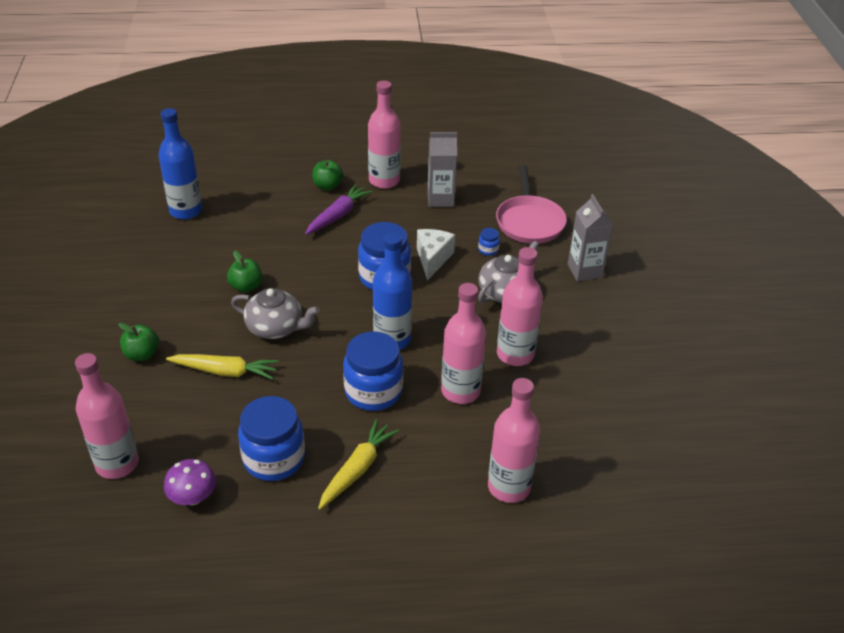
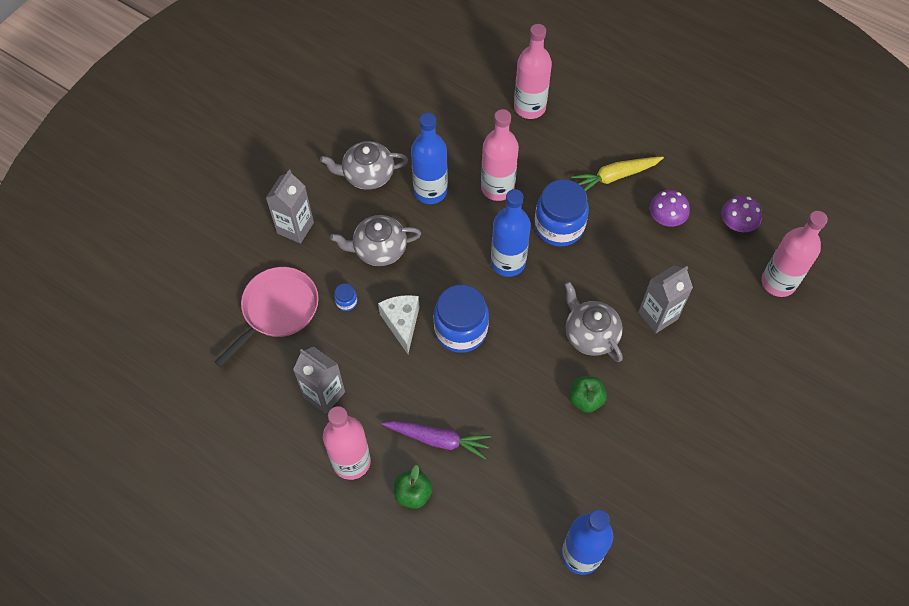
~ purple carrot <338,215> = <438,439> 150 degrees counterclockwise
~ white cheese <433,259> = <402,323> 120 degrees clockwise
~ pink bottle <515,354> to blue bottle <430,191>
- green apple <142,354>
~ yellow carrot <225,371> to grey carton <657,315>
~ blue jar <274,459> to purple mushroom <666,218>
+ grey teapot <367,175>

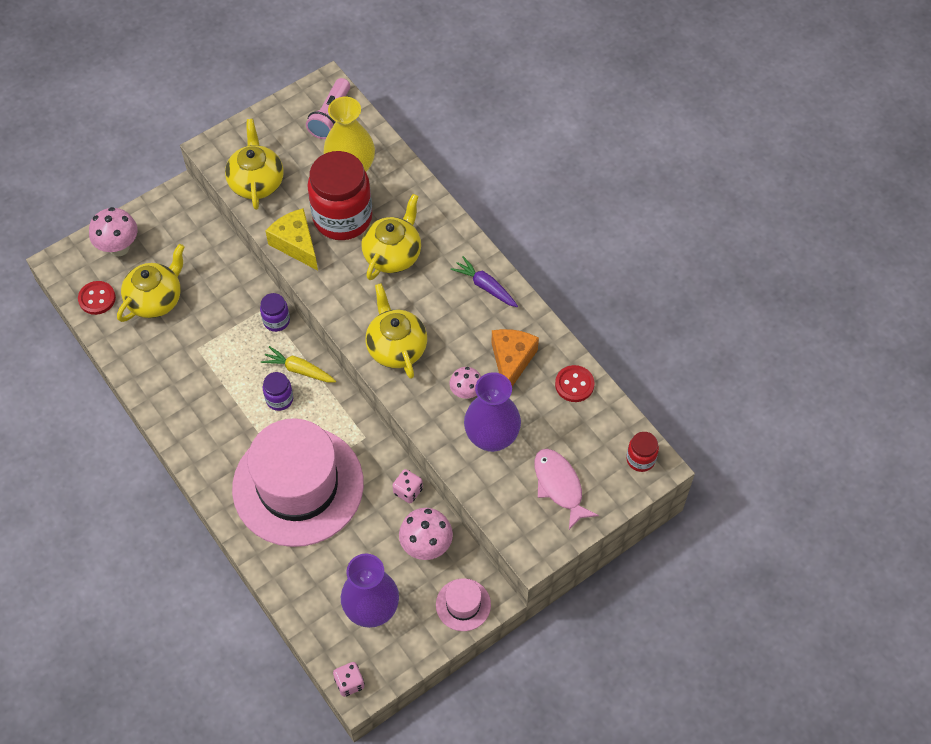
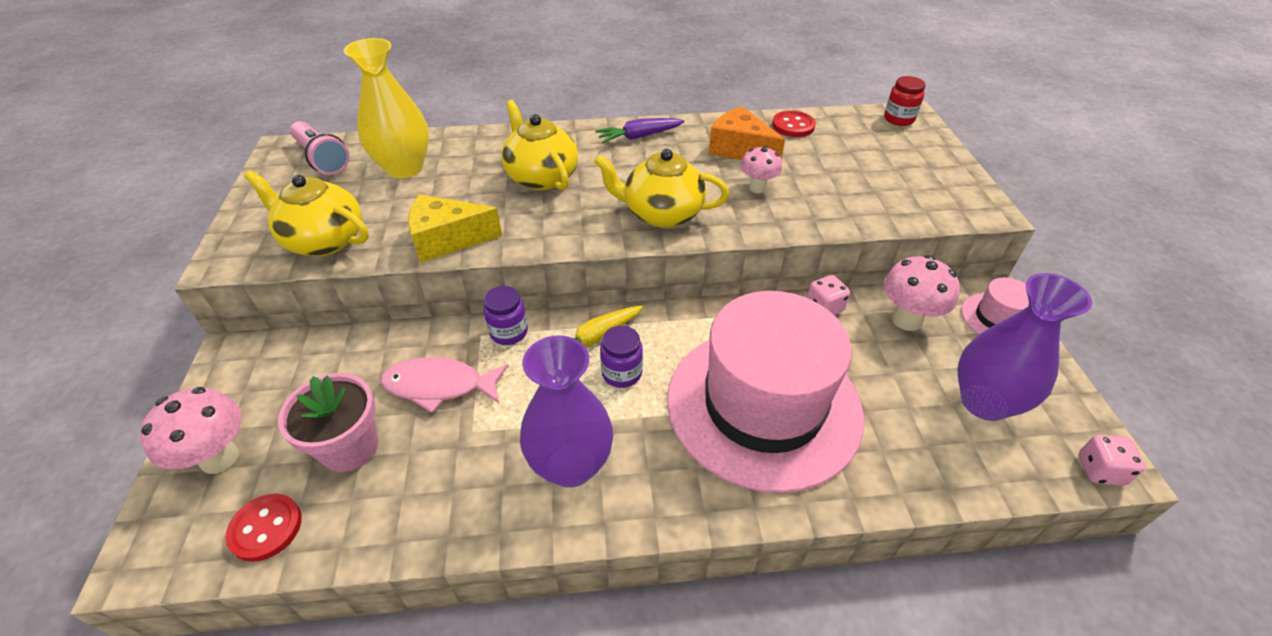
- red jar <342,218>
~ yellow teapot <156,299> to pink flower pot <350,447>
~ purple vase <491,437> to <571,465>
~ pink fish <559,486> to <439,386>

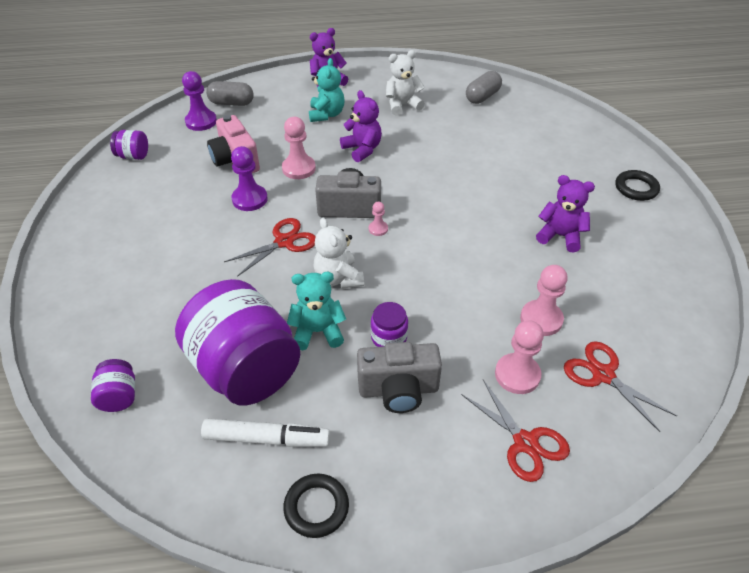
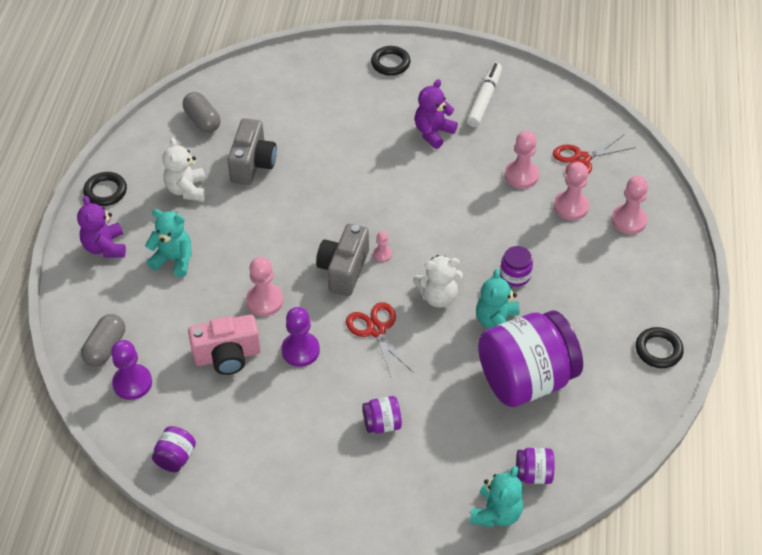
- purple teddy bear <362,149>
~ grey camera <398,390> to <253,164>
~ red scissors <525,442> to pink pawn <628,220>
~ white marker <267,439> to <484,99>
+ black ring <105,191>
+ purple jar <382,423>
+ turquoise teddy bear <496,513>

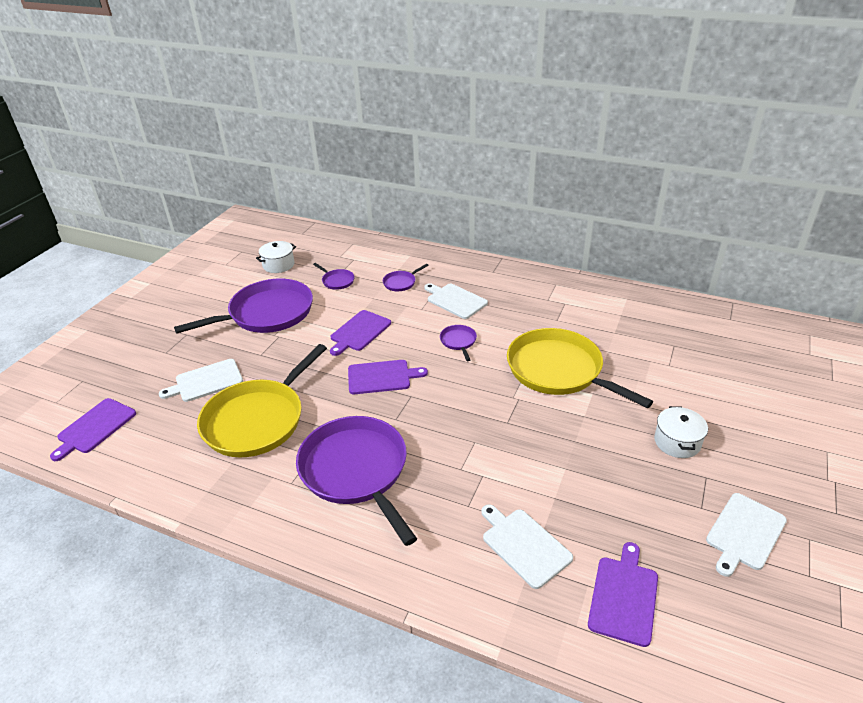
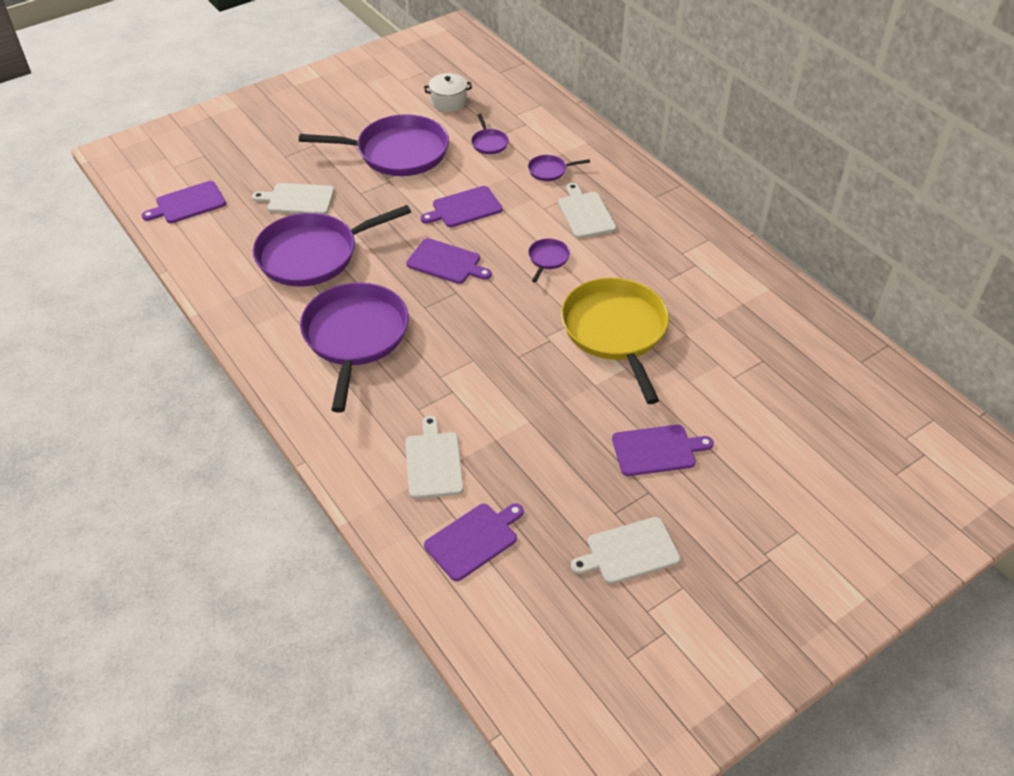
~ yellow pan <257,420> to purple pan <312,255>
~ white pot <677,442> to purple cutting board <657,450>

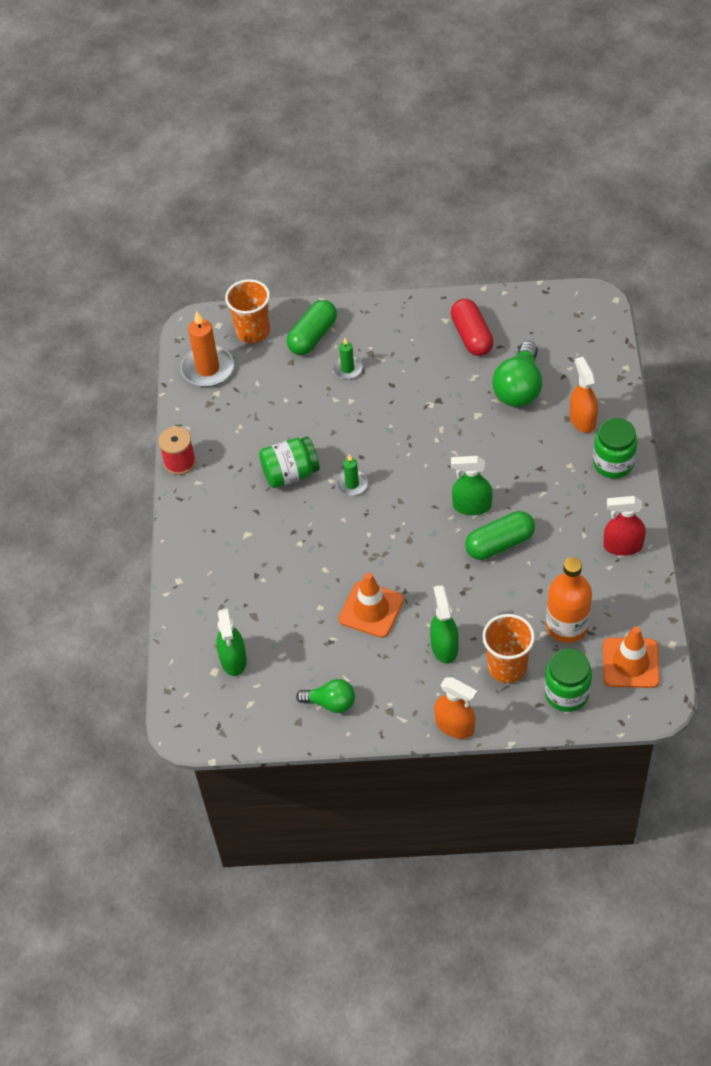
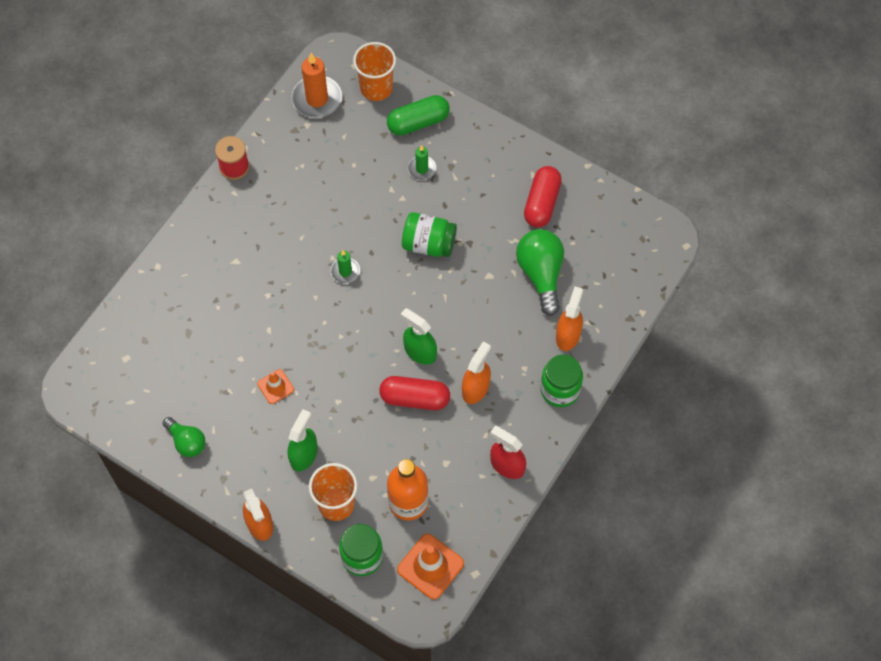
~ green light bulb <519,388> = <541,274> 120 degrees clockwise
~ green jar <290,473> to <429,244>
~ green capsule <499,544> to red capsule <415,398>
~ orange traffic cone <371,609> = <275,386> x0.59
- green spray bottle <233,660>
+ orange spray bottle <475,388>

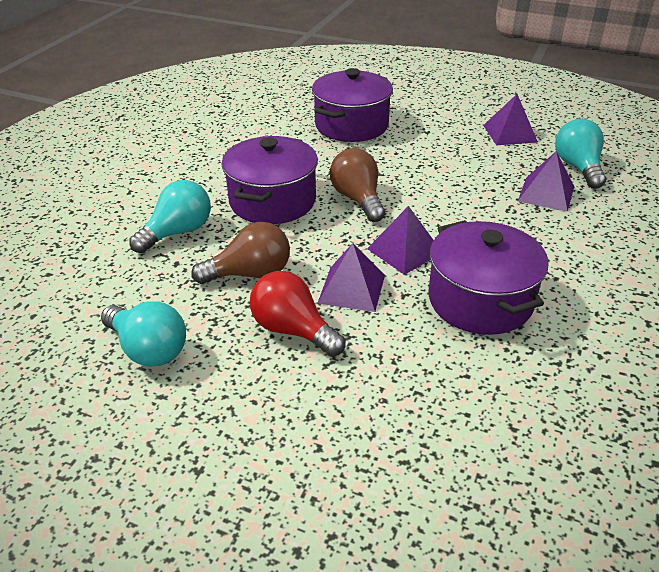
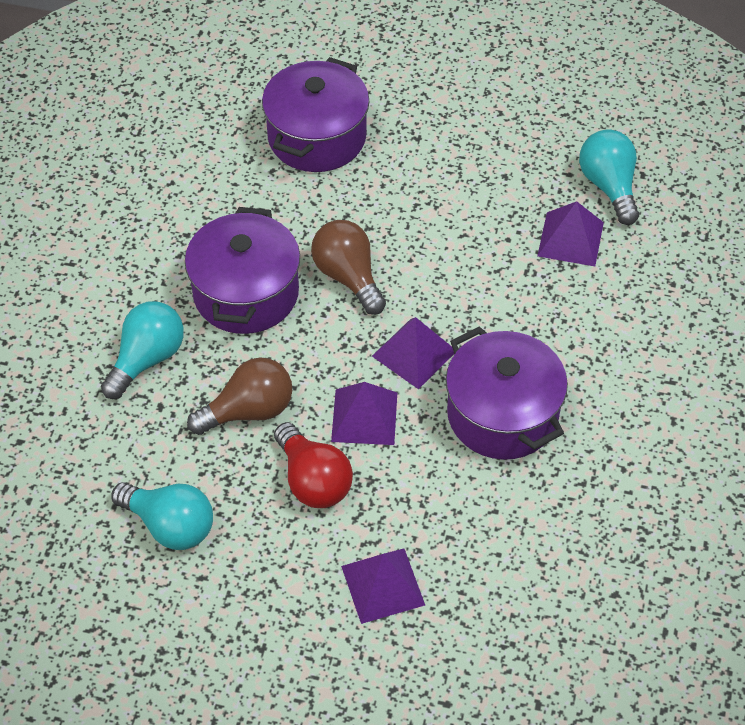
~ purple pyramid <510,133> to <383,585>
~ red light bulb <293,330> = <313,480> 150 degrees counterclockwise

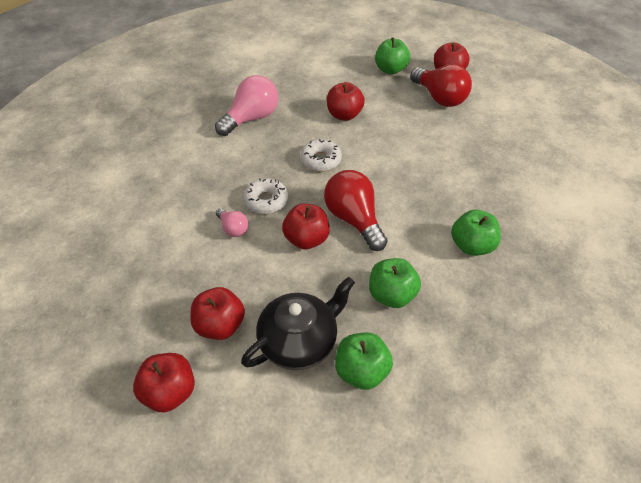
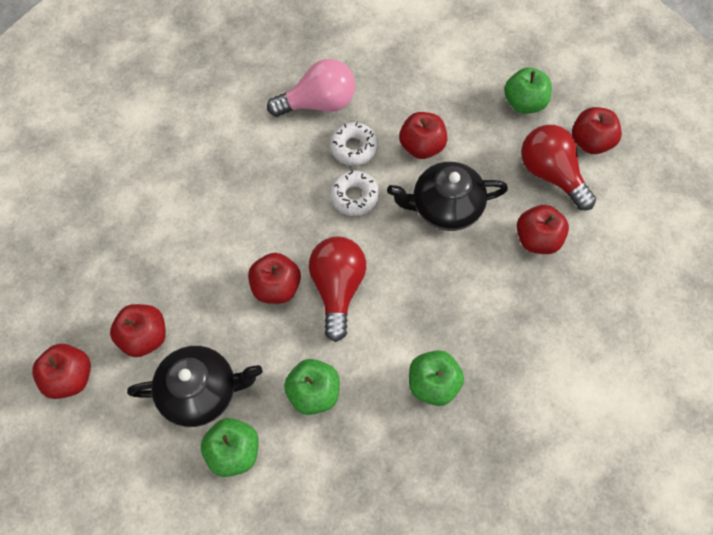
~ red light bulb <439,98> = <551,174> 150 degrees clockwise
~ white donut <266,201> to <353,148>
- pink light bulb <233,228>
+ black teapot <445,207>
+ red apple <537,239>

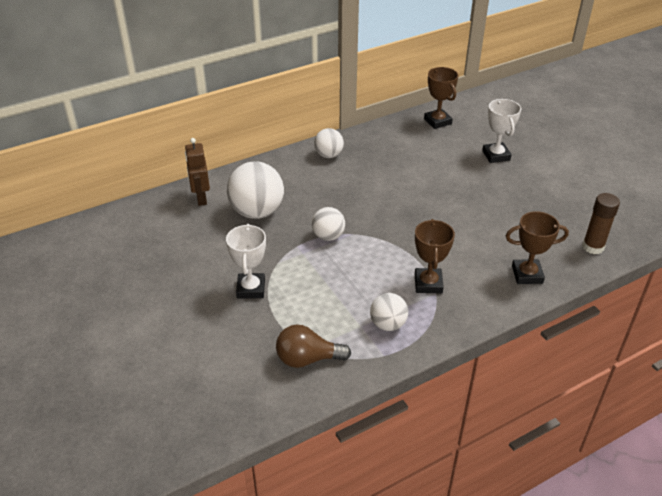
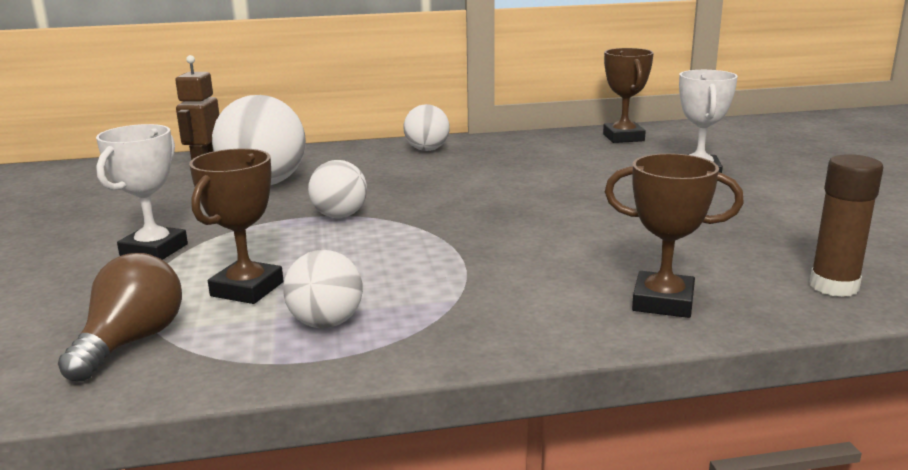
~ brown trophy <428,284> to <247,289>
~ brown light bulb <307,359> = <131,342> 90 degrees clockwise

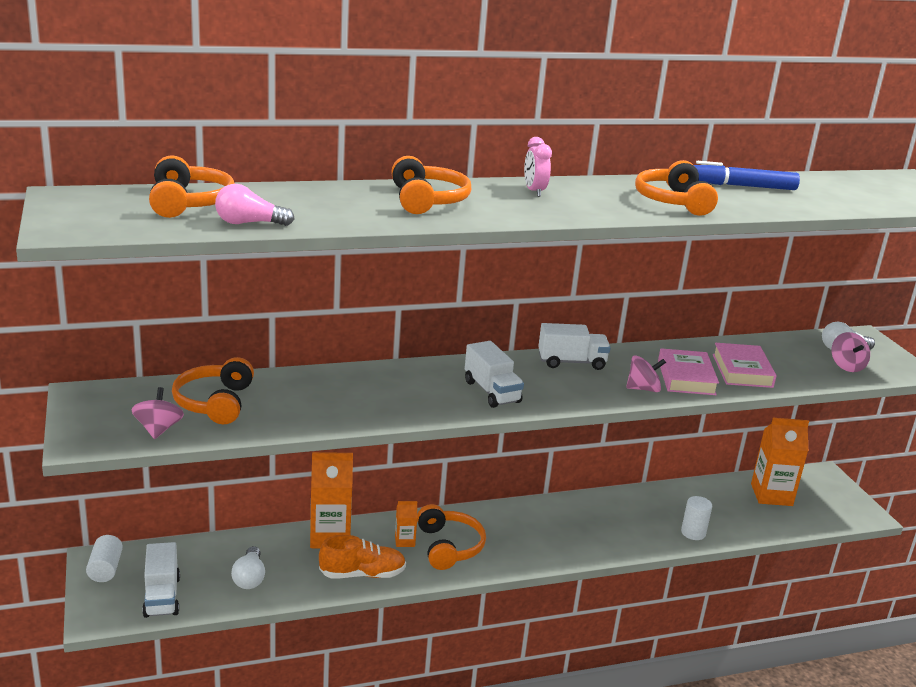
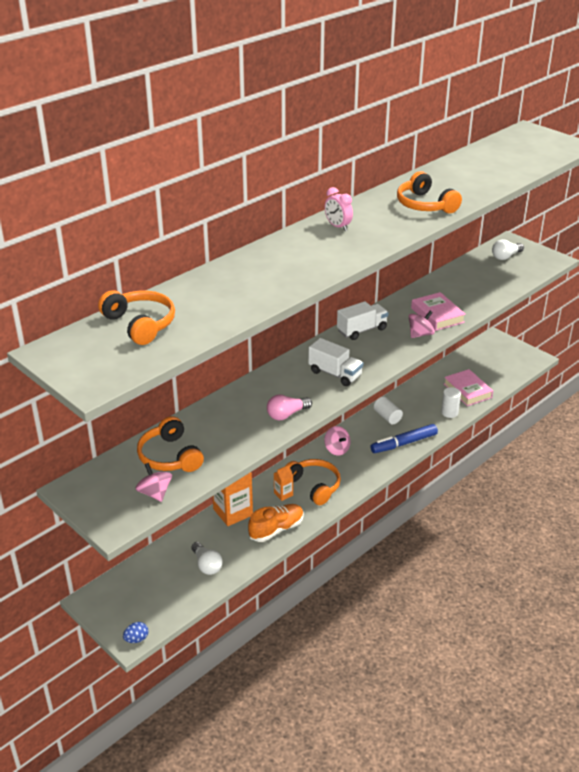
- orange headphones <427,200>
~ blue marker <740,186> to <404,443>
~ pink light bulb <249,223> to <287,414>
~ pink spinning top <846,366> to <337,449>
~ pink book <742,370> to <467,391>
- orange carton <771,495>
~ white cylinder <105,569> to <387,417>
- white truck <162,596>
+ blue egg <136,639>

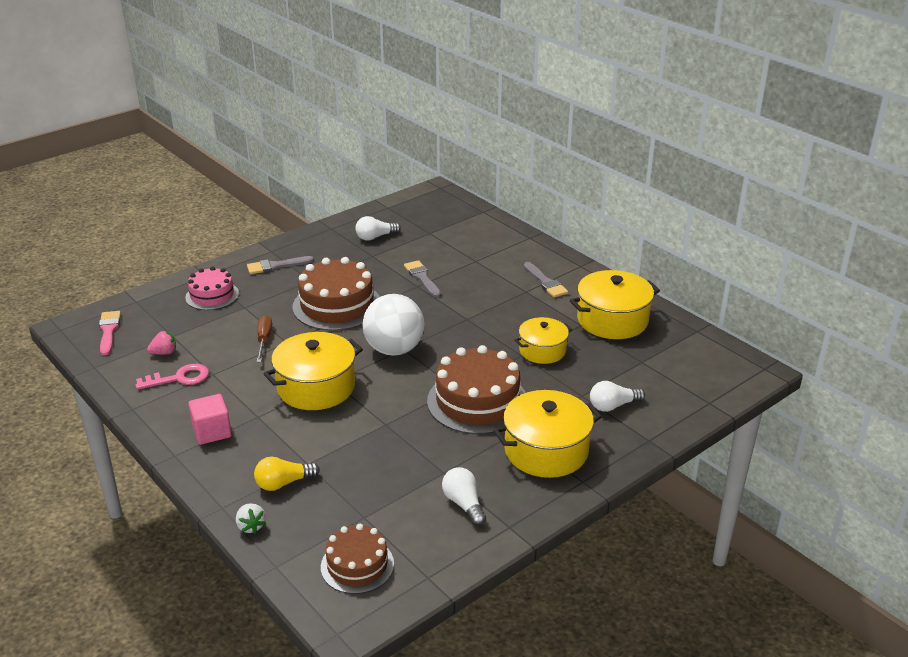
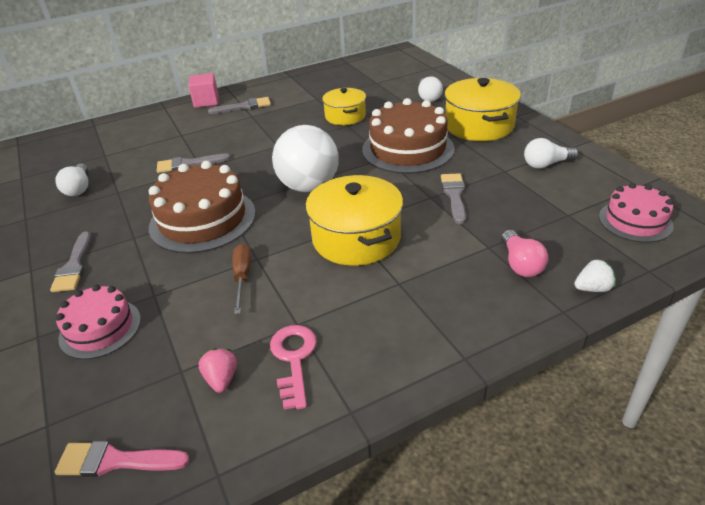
- yellow pot <612,320>
~ brown screwdriver <264,340> = <242,277> 75 degrees clockwise
~ pink cube <212,432> to <206,102>
~ yellow light bulb <283,483> to pink light bulb <520,264>
~ brown cake <357,565> to pink cake <635,221>
+ grey brush <454,195>

